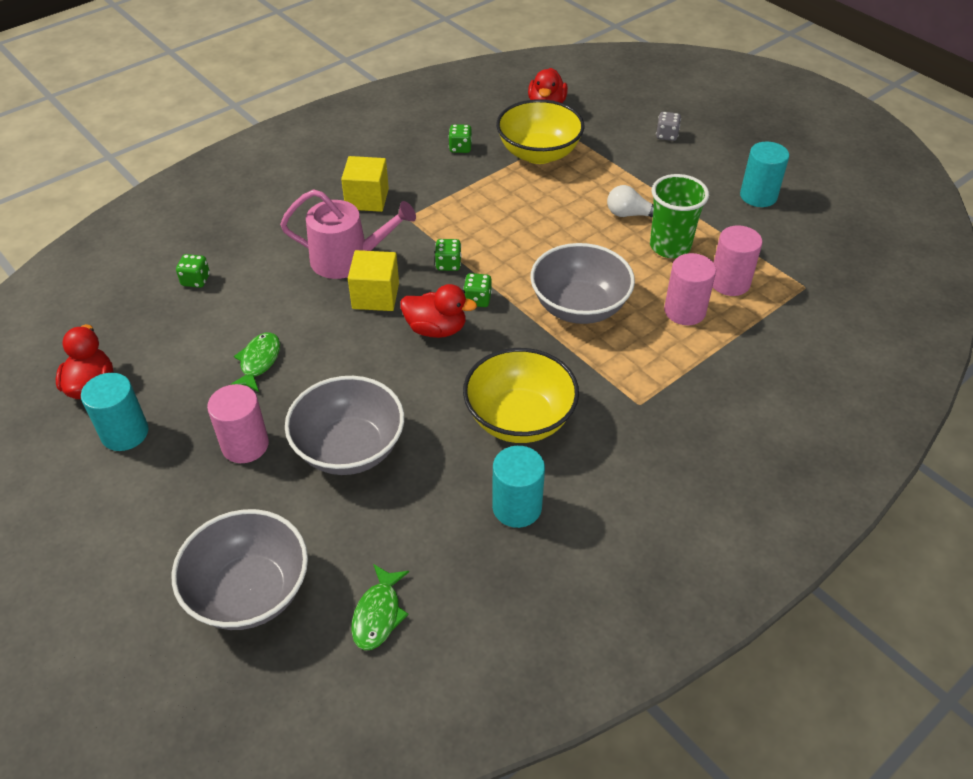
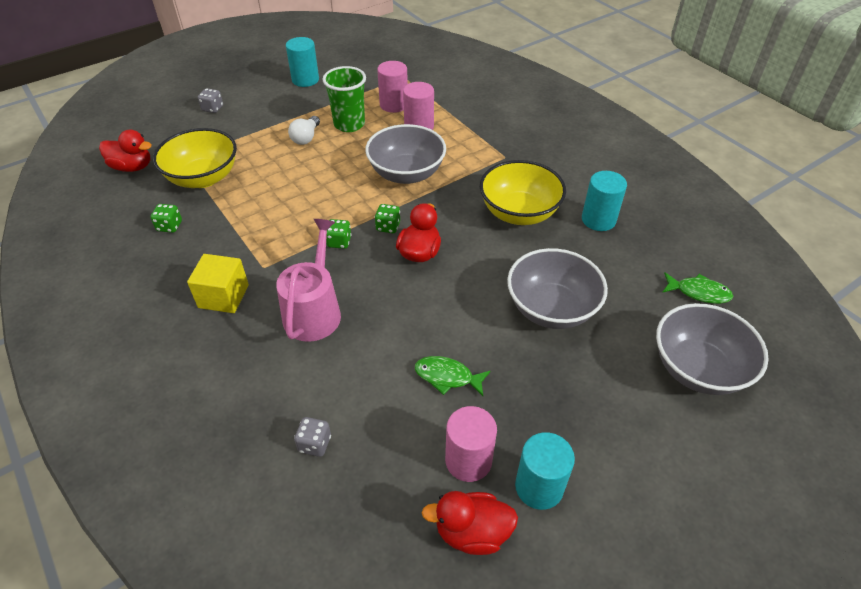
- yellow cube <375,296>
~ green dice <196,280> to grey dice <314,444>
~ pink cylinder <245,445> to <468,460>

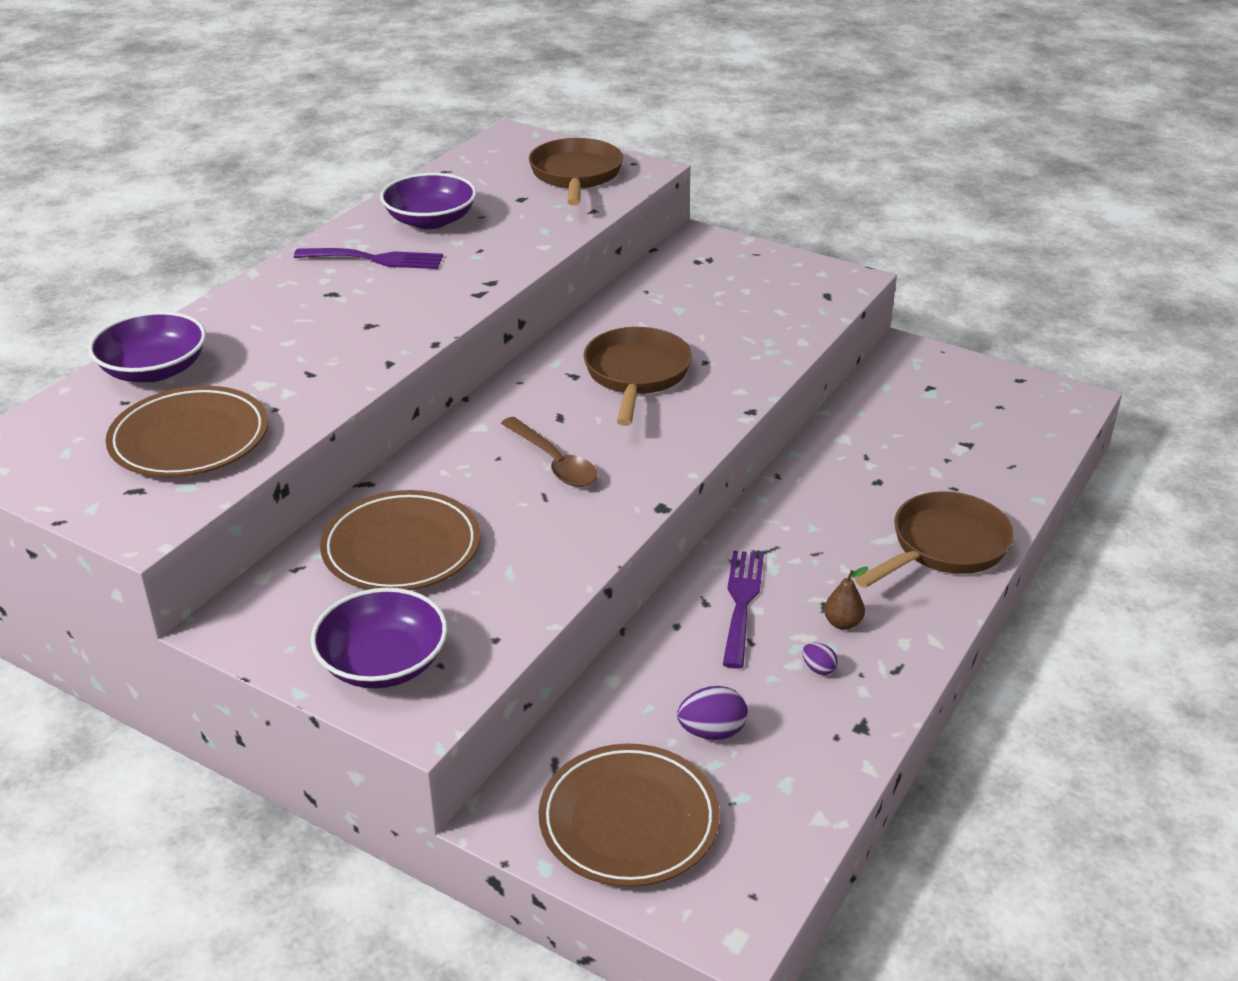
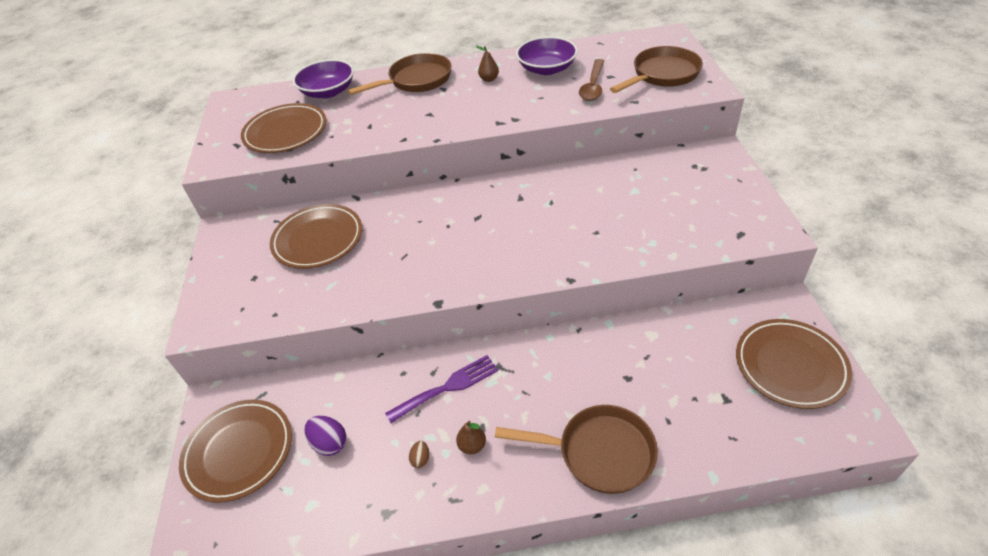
~ purple fork <376,259> to brown pear <489,79>
~ brown pan <636,375> to <416,80>
~ brown spoon <554,462> to <593,86>
- purple bowl <383,662>
~ purple egg <818,668> to brown egg <421,459>
+ brown plate <790,366>

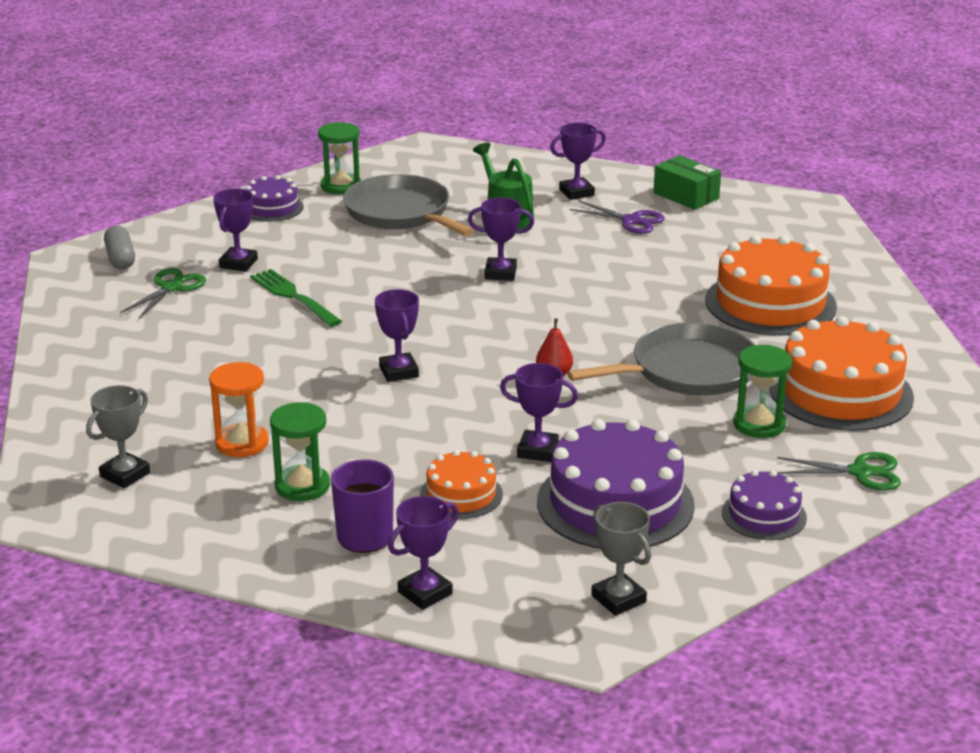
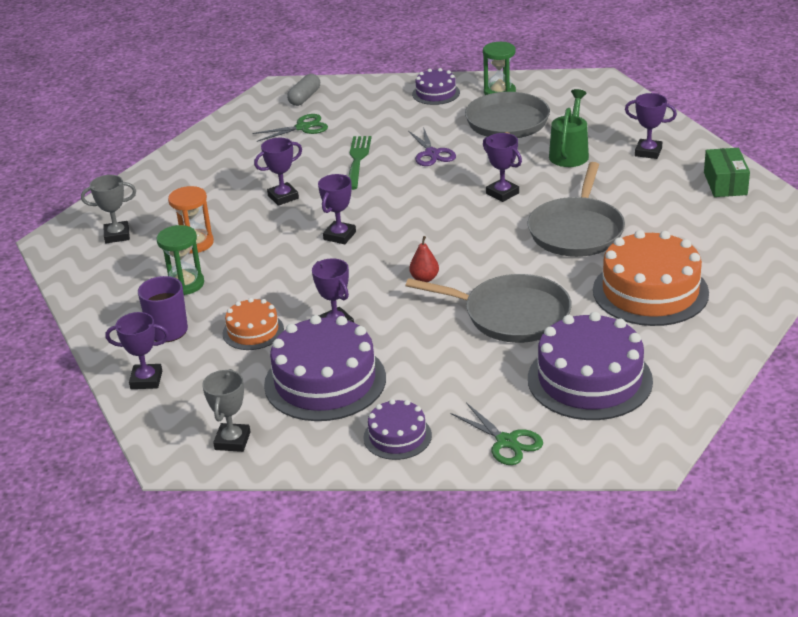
~ purple trophy <238,263> to <283,197>
~ purple scissors <631,221> to <432,153>
~ orange cake <841,392> to purple cake <589,379>
- green hourglass <759,424>
+ grey pan <576,230>

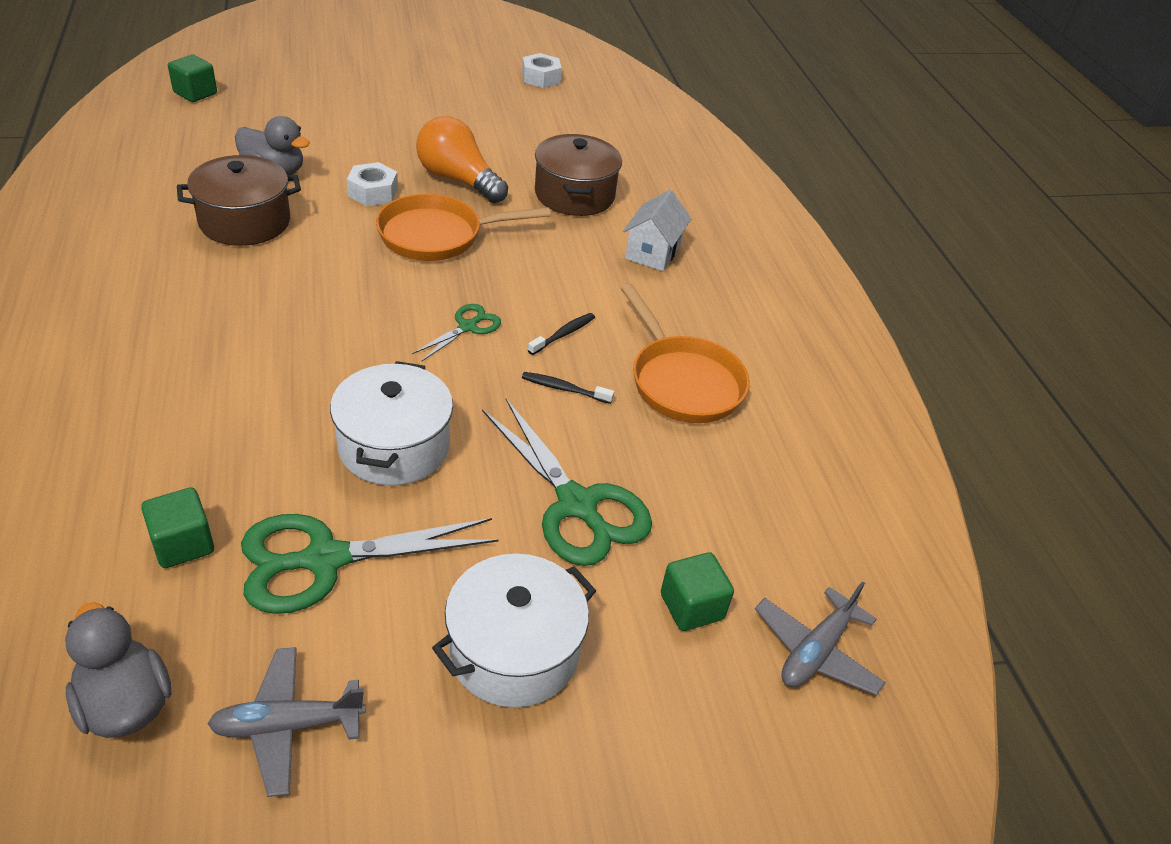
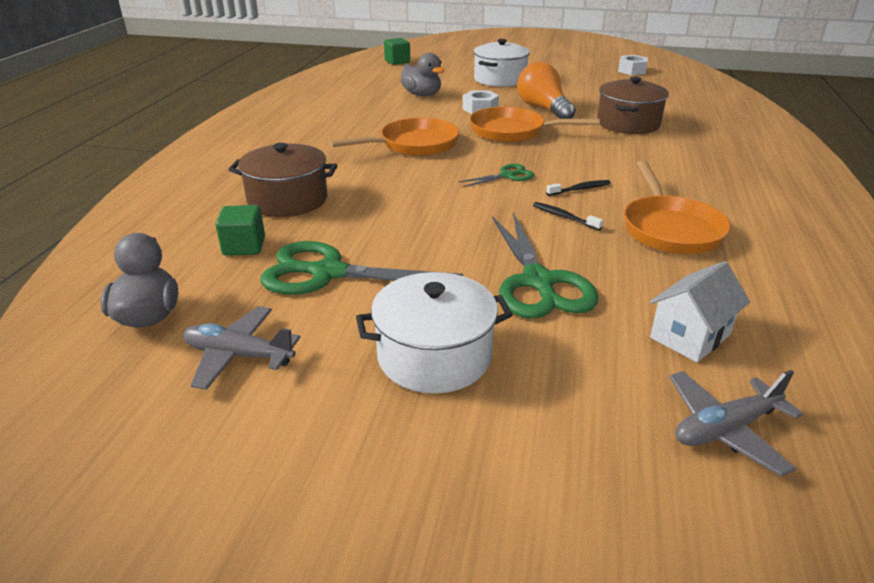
~ brown pot <245,221> to <288,200>
~ white house <652,252> to <690,336>
~ white pot <394,446> to <500,79>
- green cube <691,606>
+ orange pan <414,145>

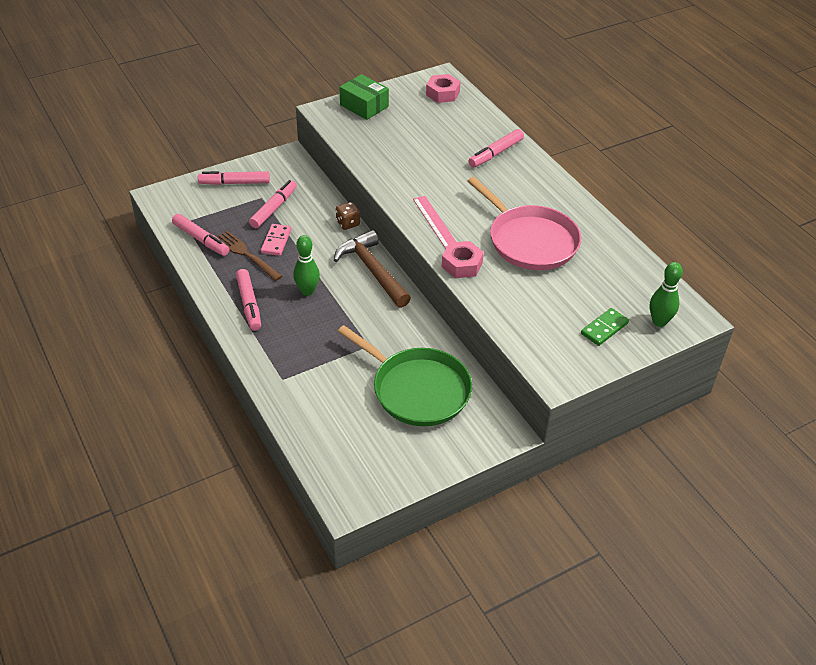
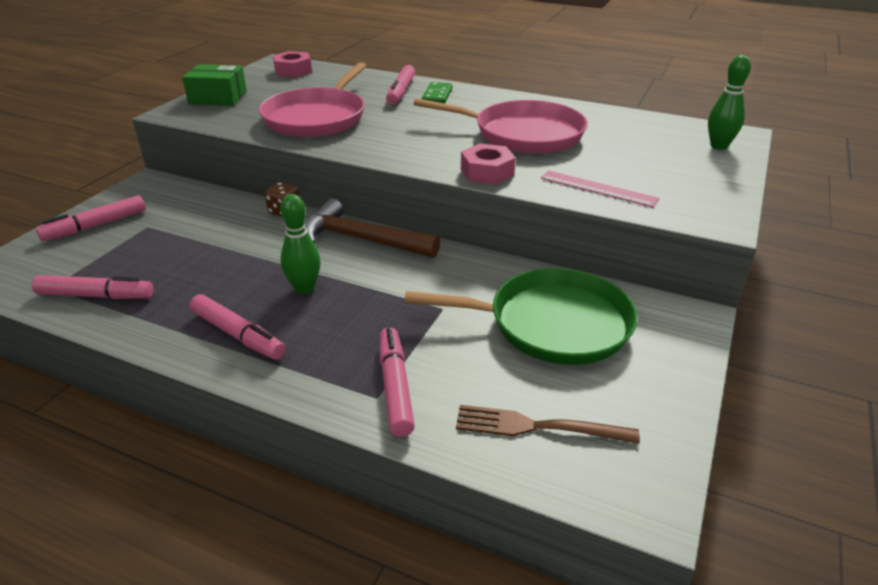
~ pink marker <274,208> to <395,387>
~ pink ruler <435,222> to <598,188>
- pink domino <276,241>
~ brown fork <246,254> to <537,427>
~ green domino <604,328> to <437,95>
+ pink pan <317,118>

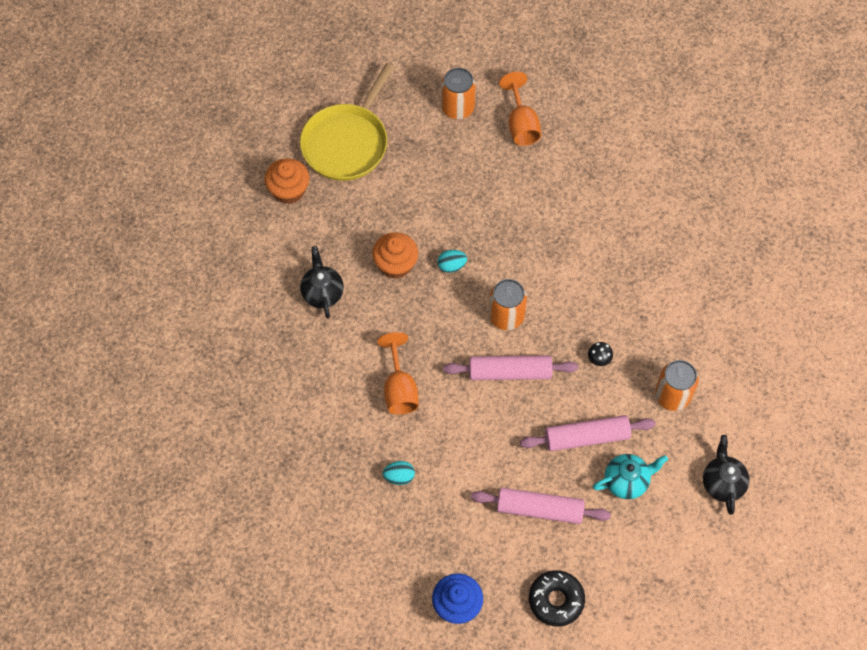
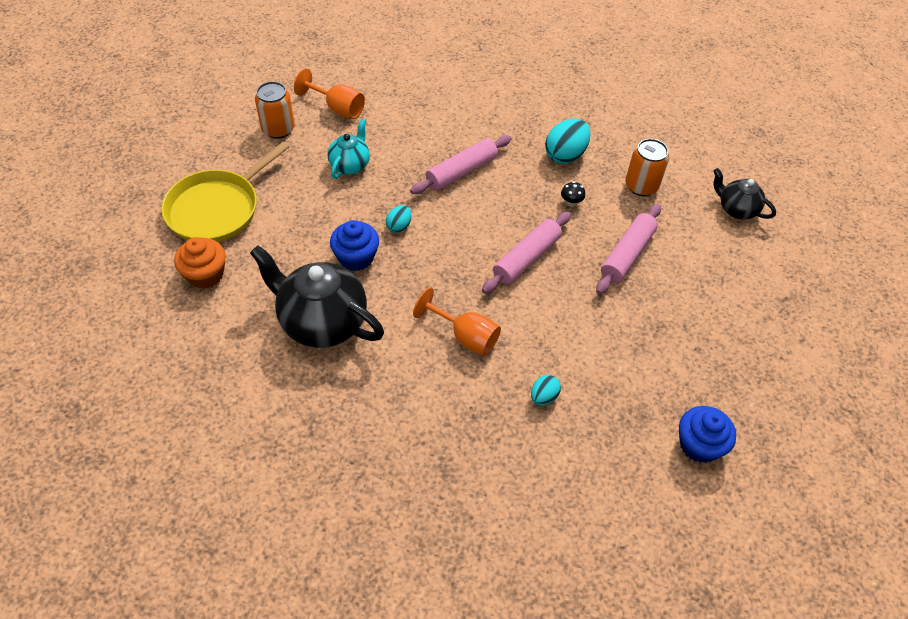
~ yellow pan <347,143> = <217,209> 60 degrees clockwise
~ orange cupcake <395,264> to blue cupcake <356,257>
~ black teapot <322,293> = <322,322> x1.84
- orange can <506,316>
~ turquoise teapot <626,481> to <350,165>
~ pink rolling pin <539,509> to <461,172>
- black donut <556,600>
+ turquoise egg <565,155>

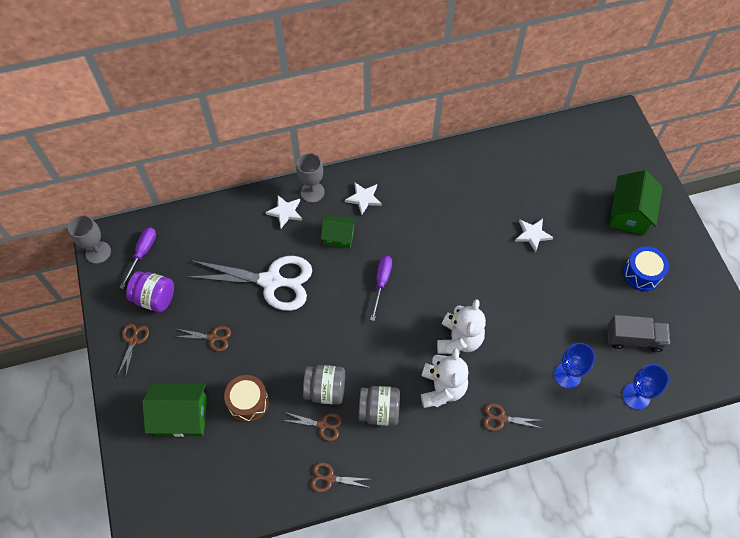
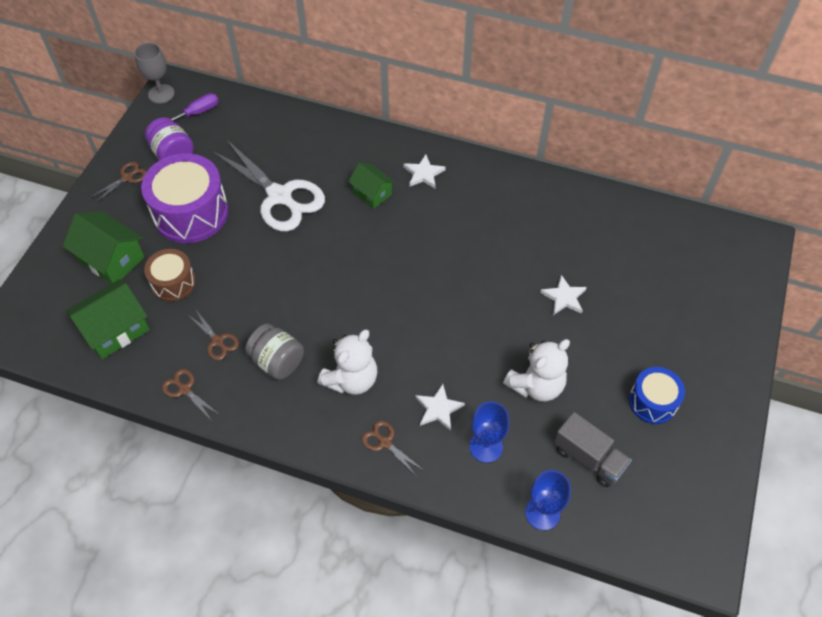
- grey goblet <312,192>
~ green house <629,213> to <115,329>
~ white star <285,212> to <438,409>
- purple screwdriver <381,283>
~ white teddy bear <459,339> to <536,385>
~ brown scissors <212,337> to purple drum <191,213>
- grey jar <325,390>

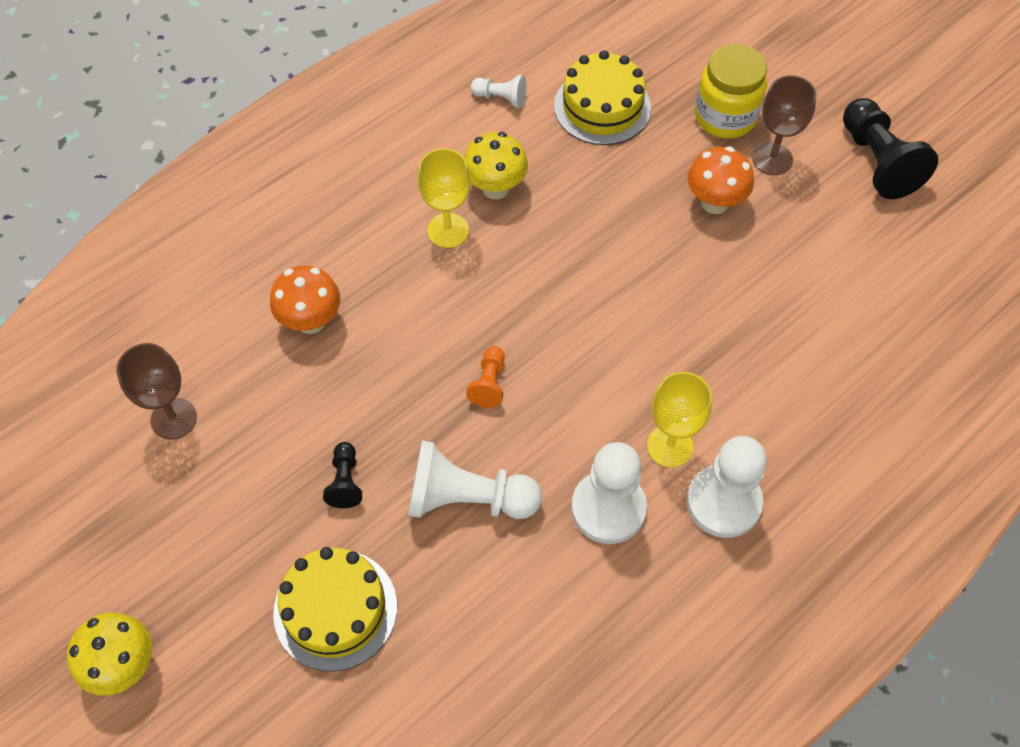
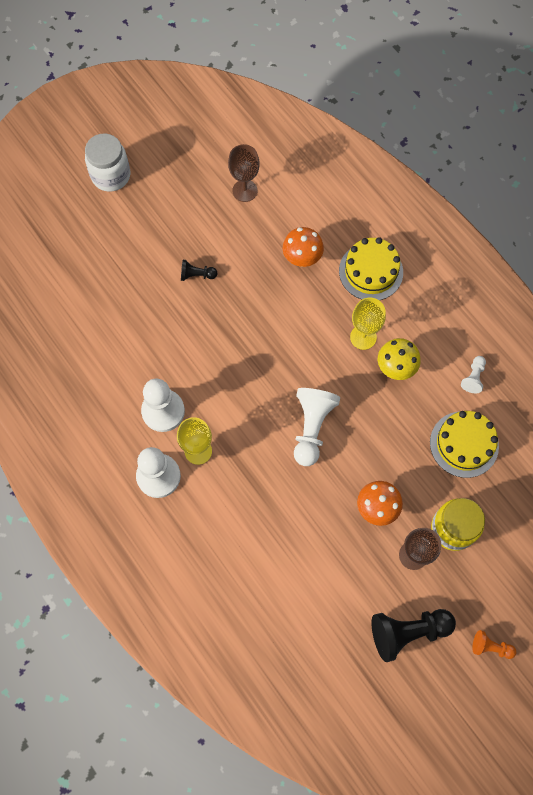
~ orange pawn <489,383> to <490,647>
~ white pawn <467,498> to <312,427>
~ yellow cake <335,609> to <371,271>
~ yellow mushroom <124,665> to white jar <111,175>

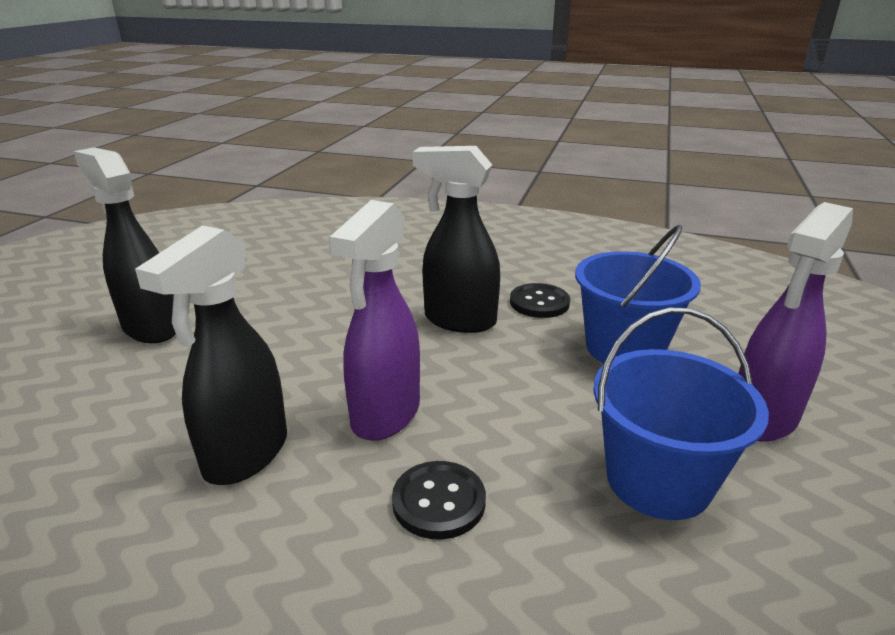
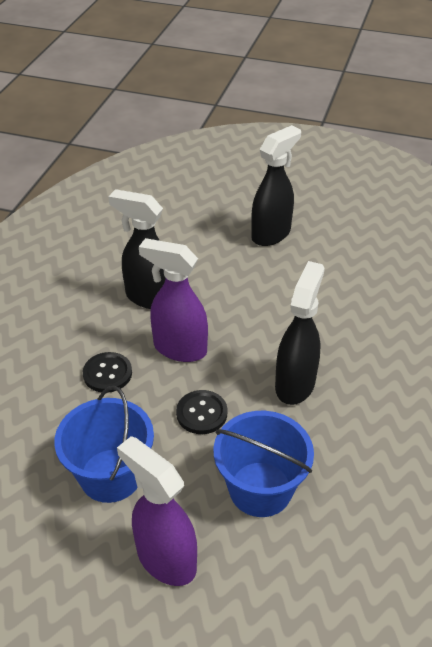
~ black button <539,303> to <201,413>

